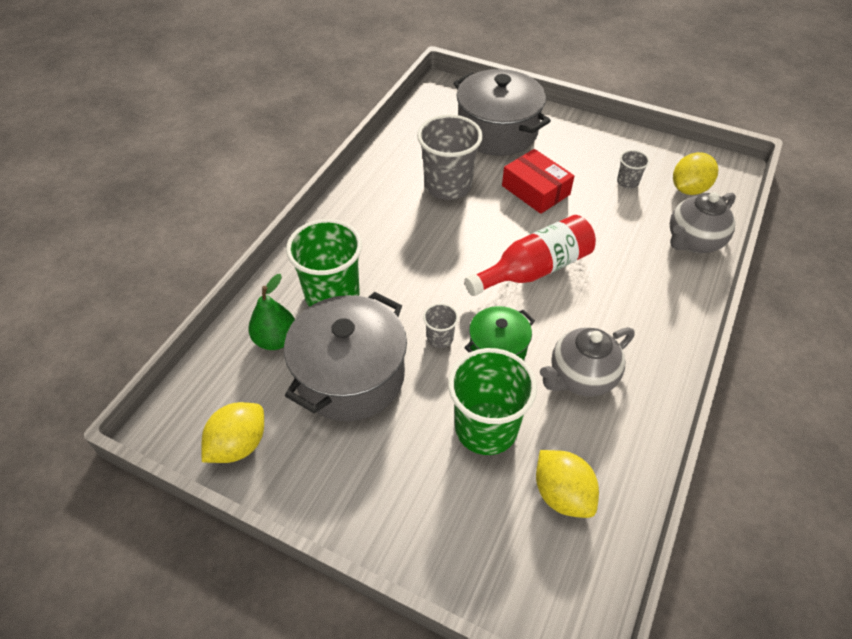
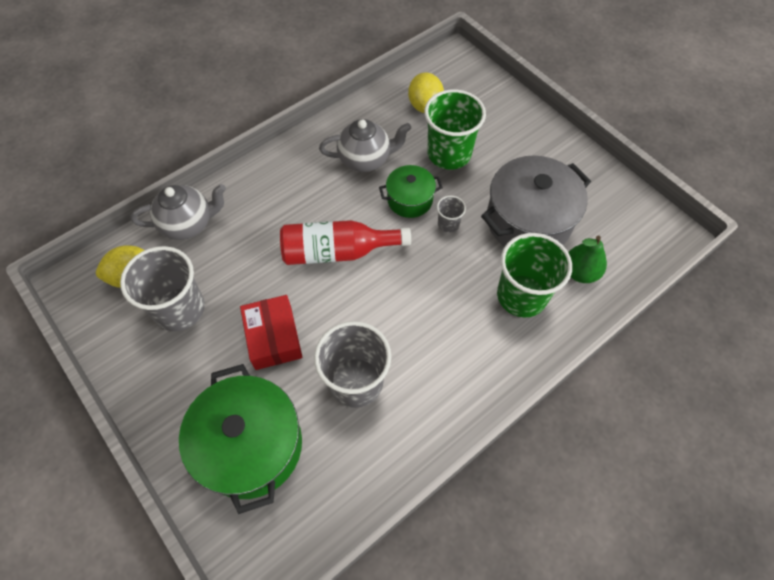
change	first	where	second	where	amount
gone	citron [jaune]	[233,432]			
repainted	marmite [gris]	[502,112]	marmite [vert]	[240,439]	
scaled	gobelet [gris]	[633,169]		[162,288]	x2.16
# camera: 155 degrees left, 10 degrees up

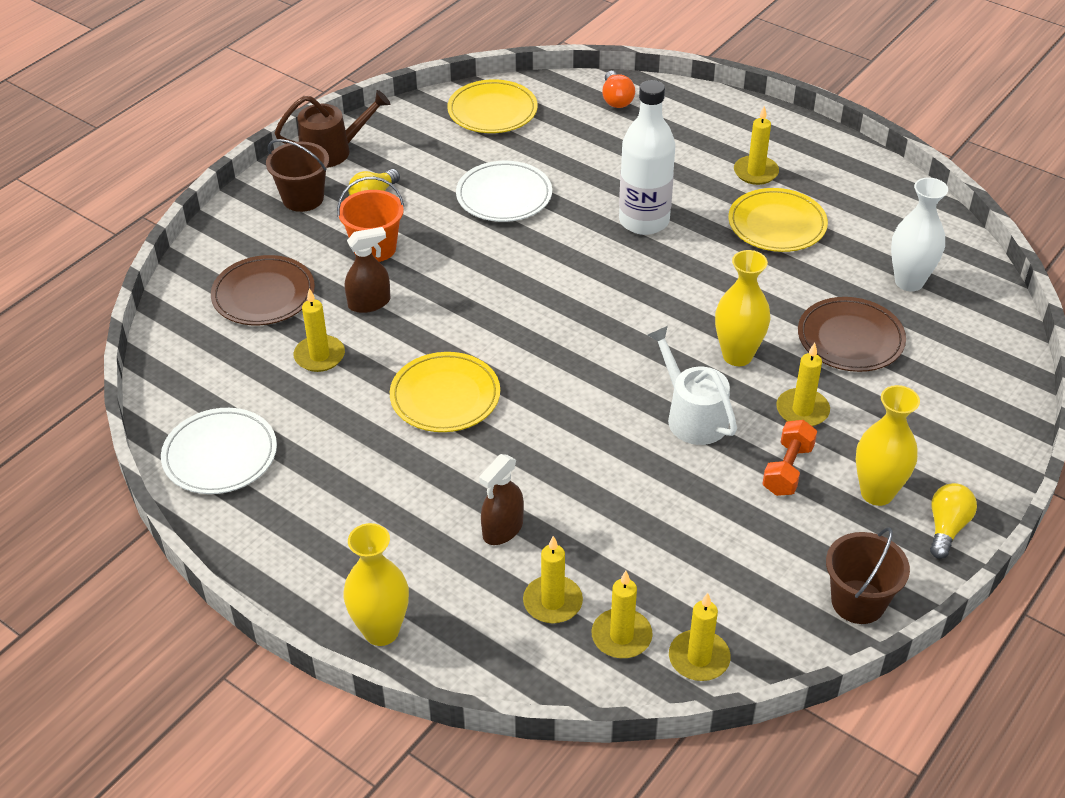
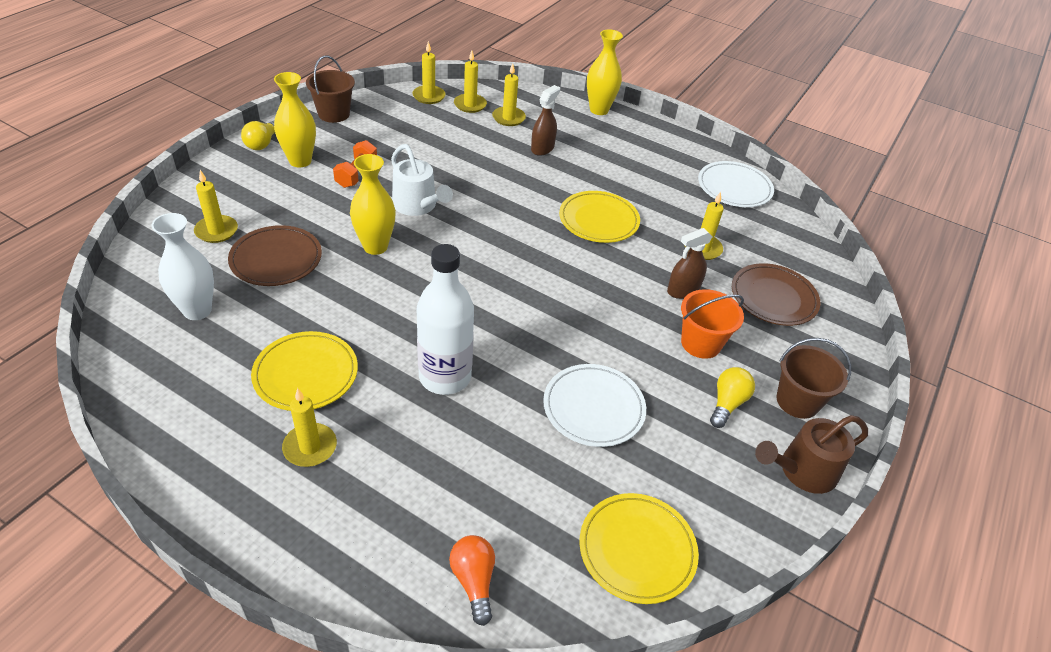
change	first	where	second	where	amount
shifted	bougie [jaune]	[803,384]		[216,206]	
# camera: 170 degrees right, 0 degrees up

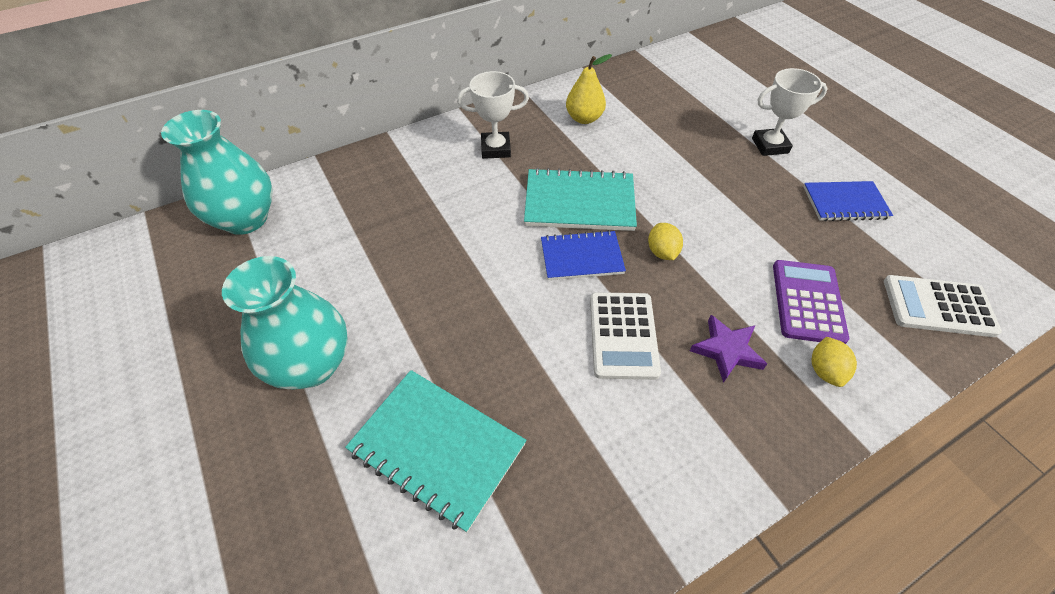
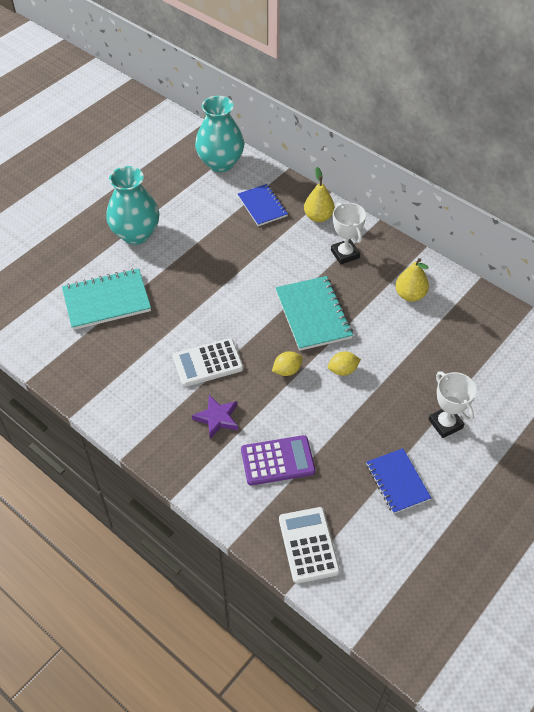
change	first	where	second	where	amount
new			poire [jaune]	[319,194]	
shifted	carnet [bleu]	[583,255]		[263,205]	
shifted	citron [jaune]	[834,362]		[344,363]	
rotated	carnet [turquoise]	[435,451]		[106,299]	60 degrees clockwise
# camera: 70 degrees right, 0 degrees up

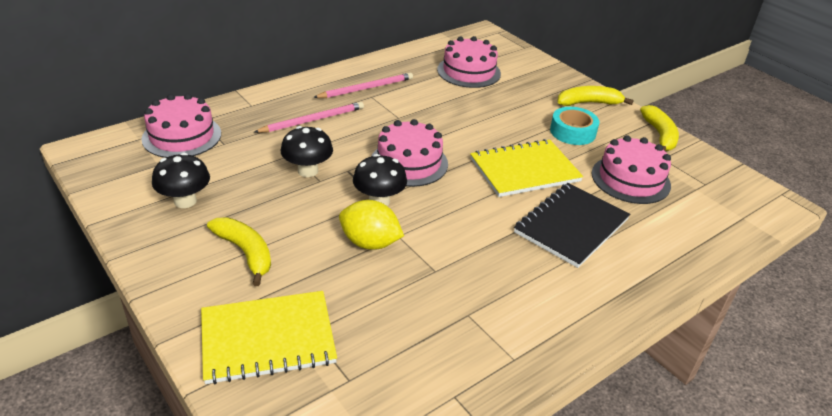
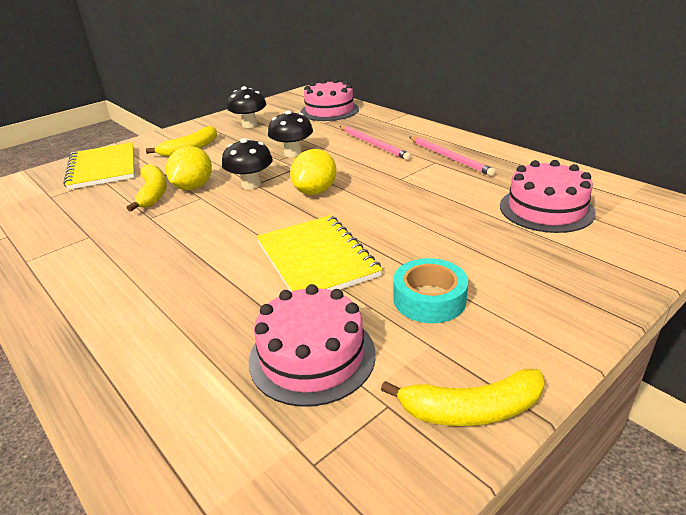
change	first	where	second	where	amount
gone	carnet [noir]	[572,225]			
shifted	banane [jaune]	[596,96]		[147,188]	
swapped	gâteau [rose]	[410,153]	citron [jaune]	[313,172]	
# camera: 90 degrees right, 5 degrees down

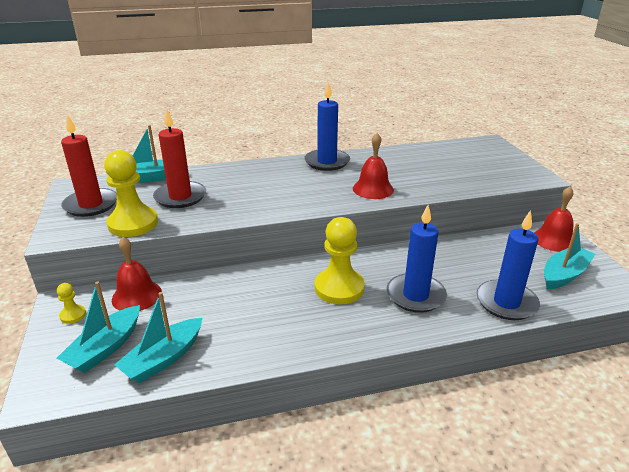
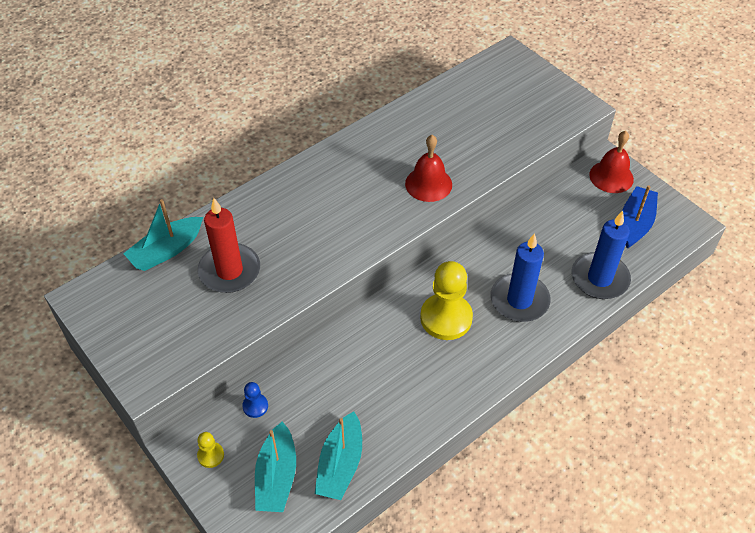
change	first	where	second	where	amount
gone	bougie [rouge]	[89,165]			
gone	pion [jaune]	[131,193]			
gone	bougie [bleu]	[327,126]			
swapped	cloche [rouge]	[137,274]	pion [bleu]	[255,400]	
repainted	bateau [turquoise]	[569,256]	bateau [bleu]	[640,217]	
# camera: 25 degrees left, 20 degrees up

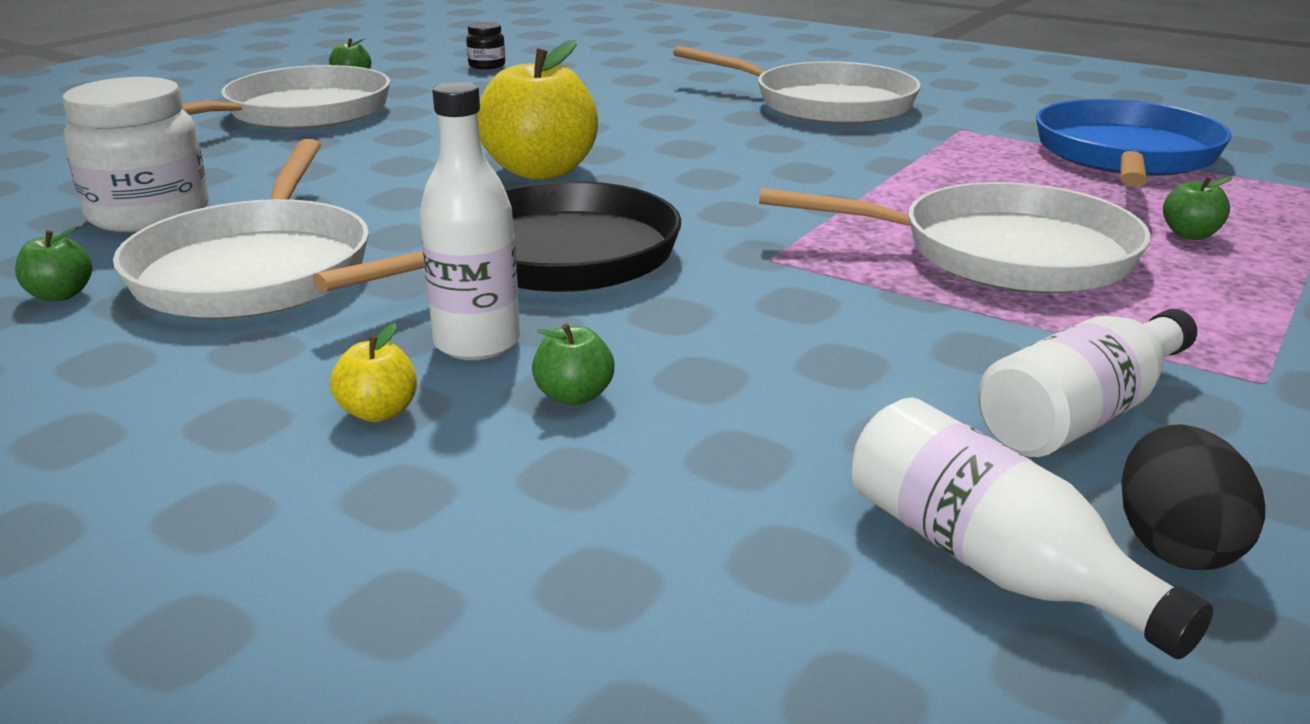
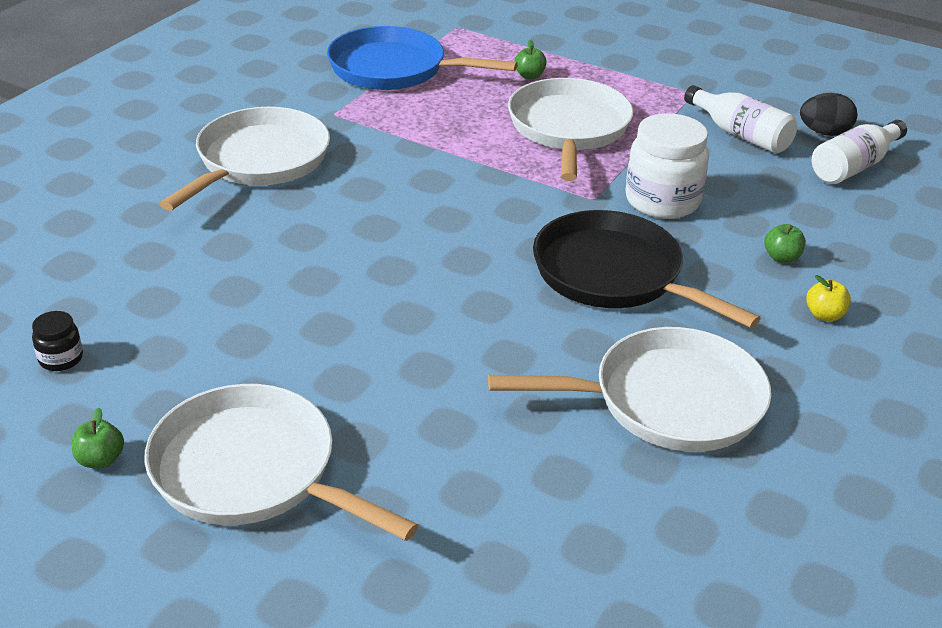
change	first	where	second	where	amount
gone	pomme [vert]	[53,263]			
gone	bouteille [blanc]	[470,221]			
gone	pomme [jaune]	[537,109]			
shifted	bocal [blanc]	[135,154]		[667,166]	
# camera: 95 degrees left, 10 degrees up

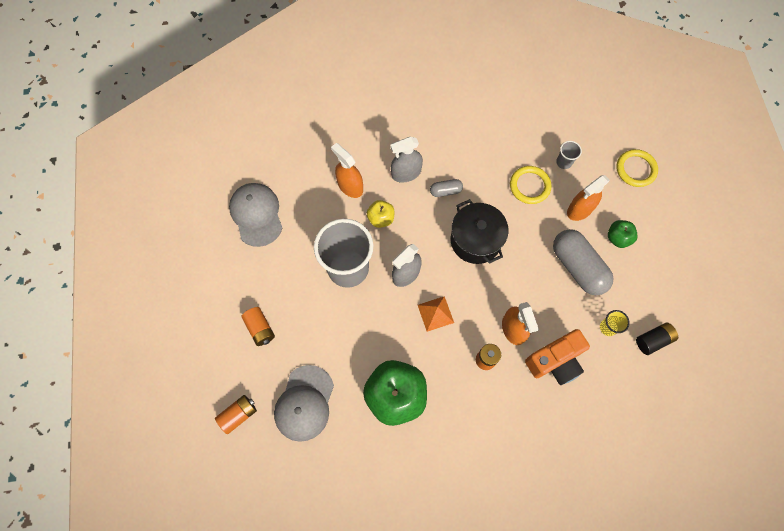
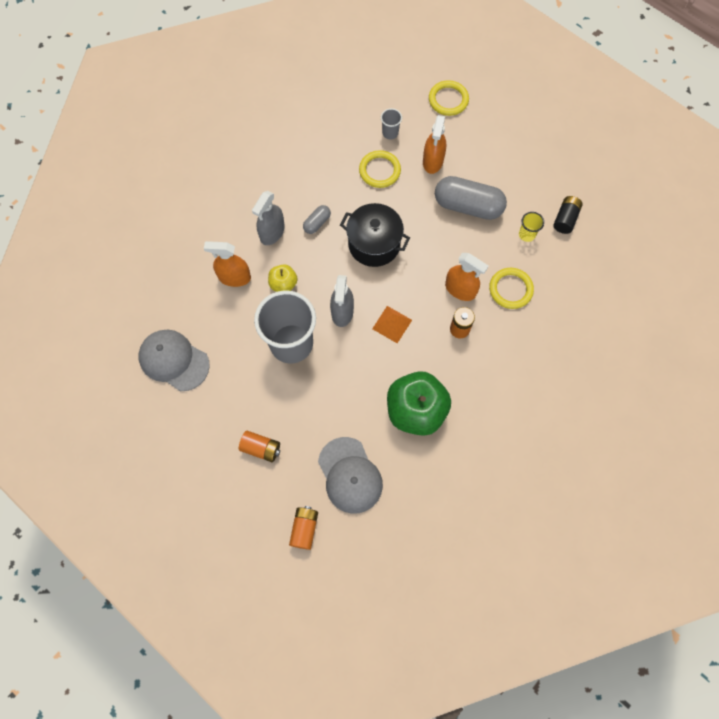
change	first	where	second	where	amount
gone	pomme [vert]	[623,234]			
swapped	appareil photo [orange]	[557,357]	anneau [jaune]	[511,288]	
# camera: 40 degrees left, 0 degrees up

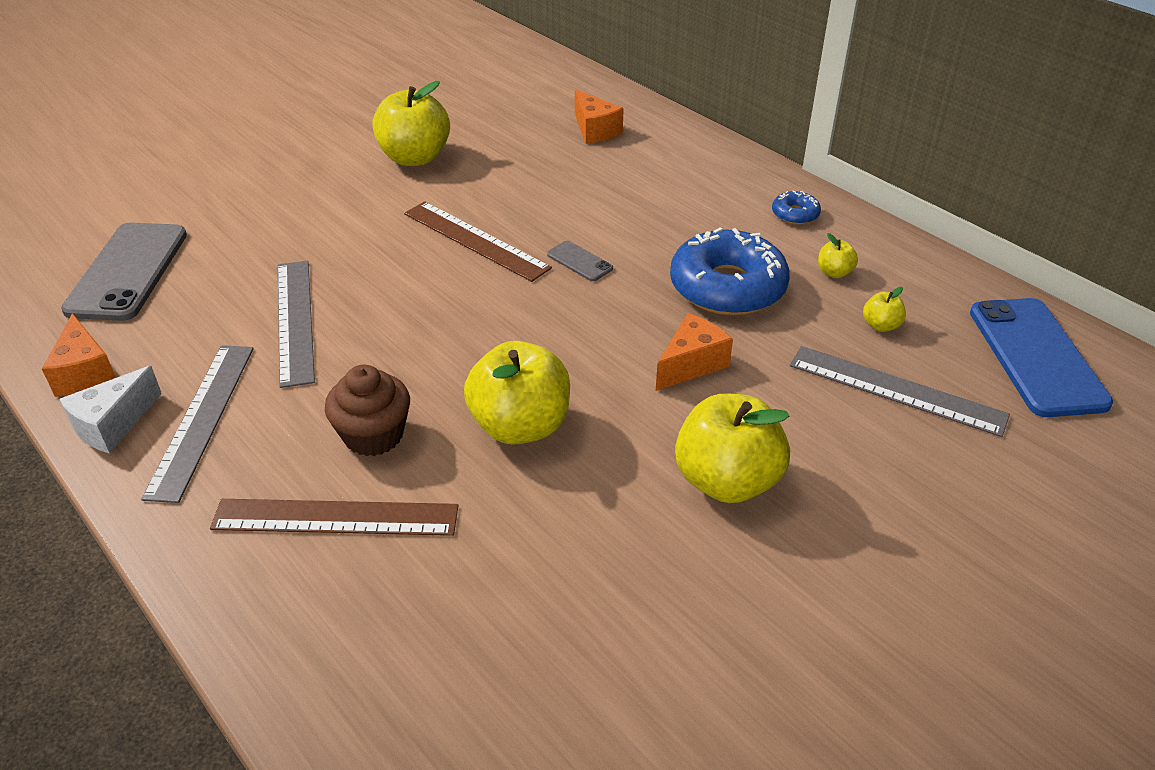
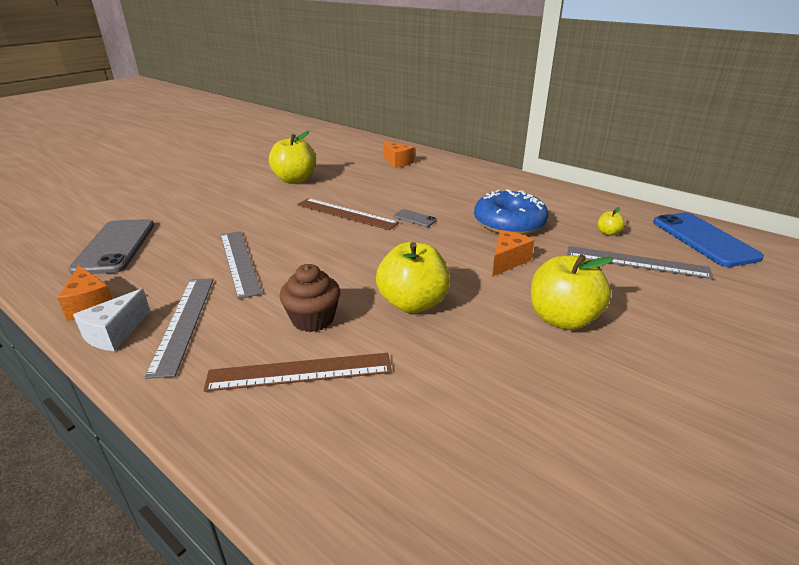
change	first	where	second	where	amount
gone	beignet [bleu]	[796,207]			
gone	pomme [jaune]	[838,255]			
# camera: 10 degrees left, 10 degrees down

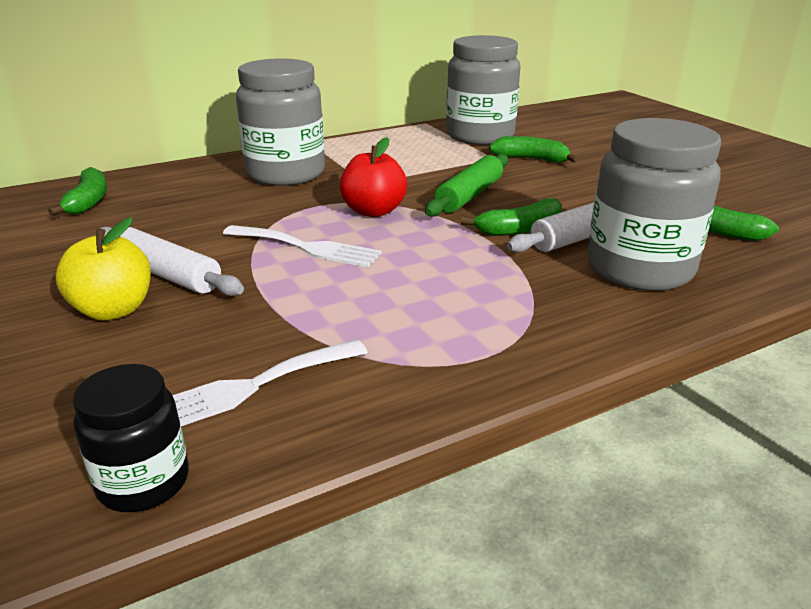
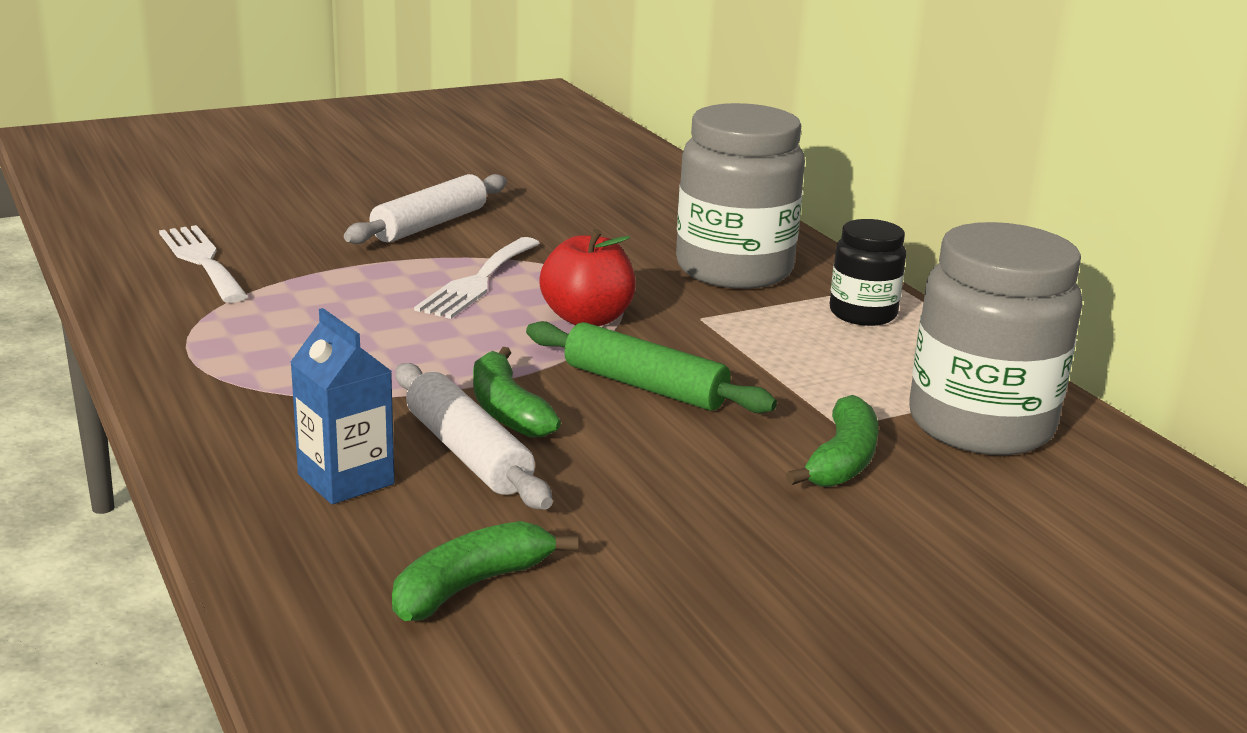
change	first	where	second	where	amount
gone	banane [vert]	[77,191]			
gone	pomme [jaune]	[103,269]			
shifted	bocal [noir]	[131,438]		[868,272]	
swapped	bocal [gris]	[654,204]	brique de lait [bleu]	[342,406]	
# camera: 90 degrees right, 5 degrees down

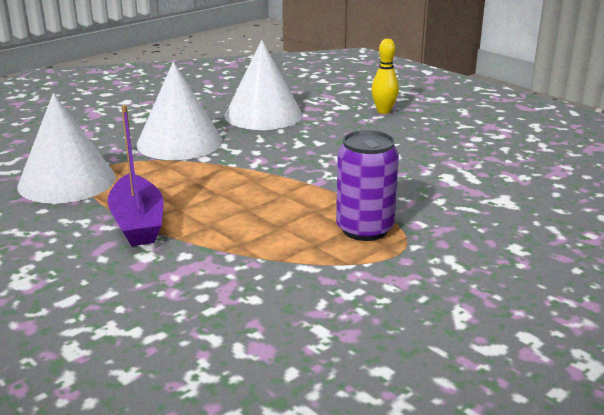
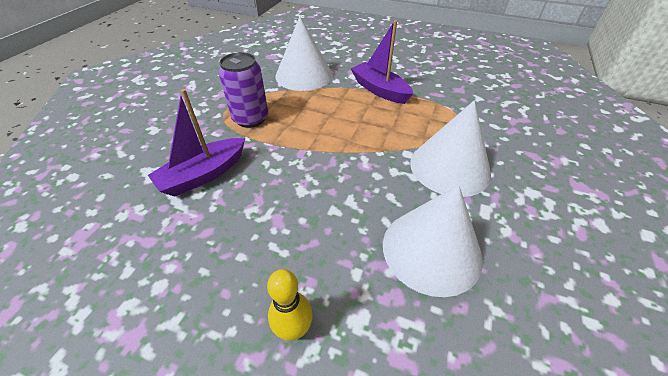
change	first	where	second	where	amount
new			bateau [violet]	[196,143]	
shifted	cône [blanc]	[66,148]		[304,53]	
# camera: 155 degrees right, 20 degrees up

